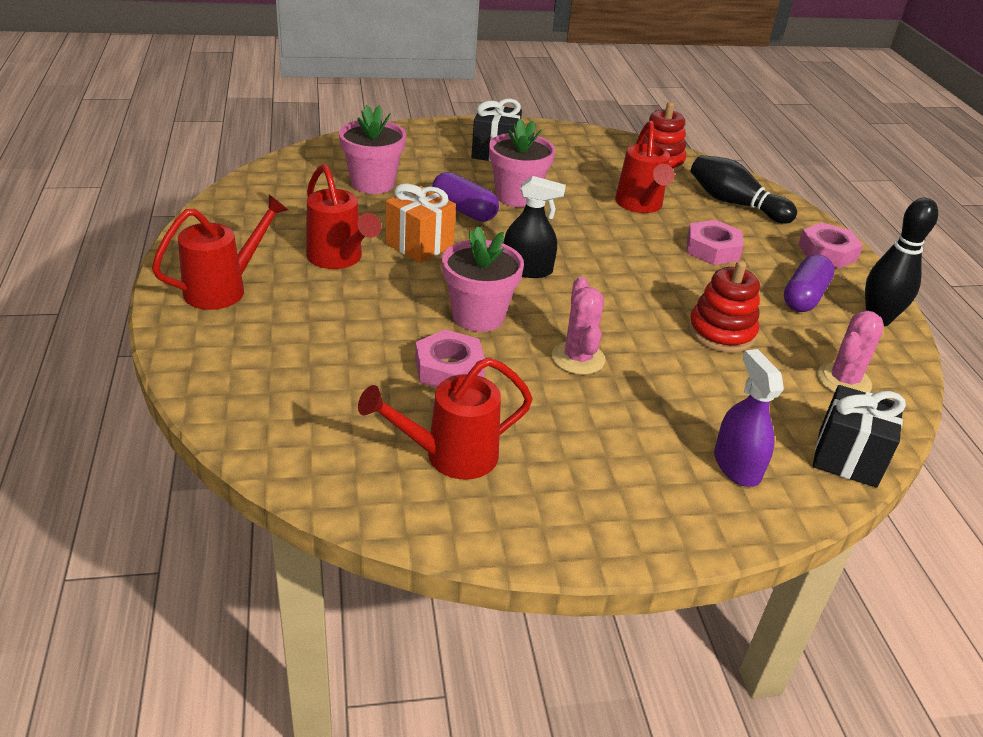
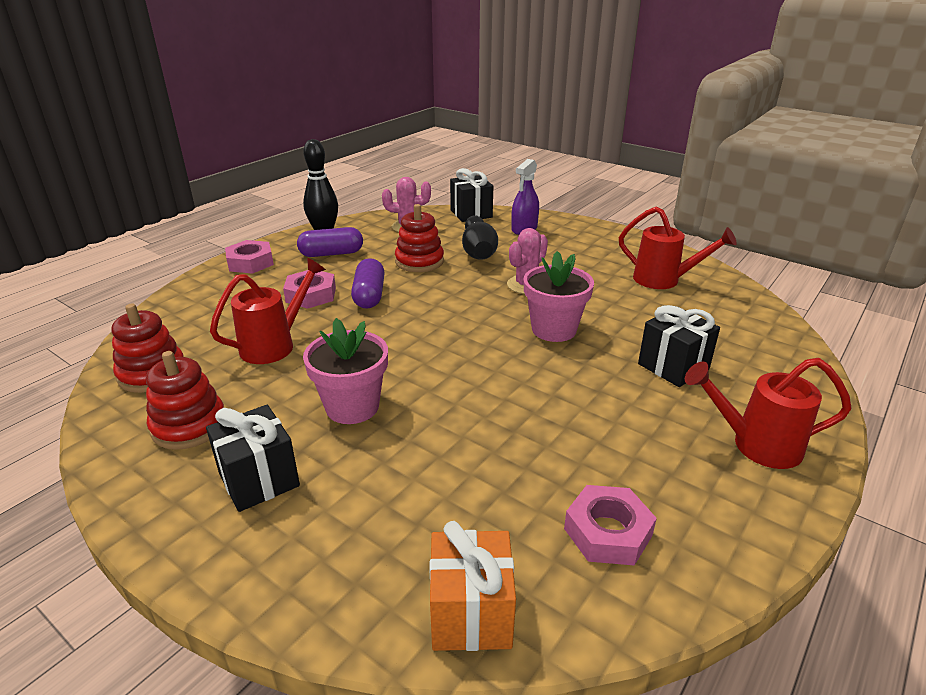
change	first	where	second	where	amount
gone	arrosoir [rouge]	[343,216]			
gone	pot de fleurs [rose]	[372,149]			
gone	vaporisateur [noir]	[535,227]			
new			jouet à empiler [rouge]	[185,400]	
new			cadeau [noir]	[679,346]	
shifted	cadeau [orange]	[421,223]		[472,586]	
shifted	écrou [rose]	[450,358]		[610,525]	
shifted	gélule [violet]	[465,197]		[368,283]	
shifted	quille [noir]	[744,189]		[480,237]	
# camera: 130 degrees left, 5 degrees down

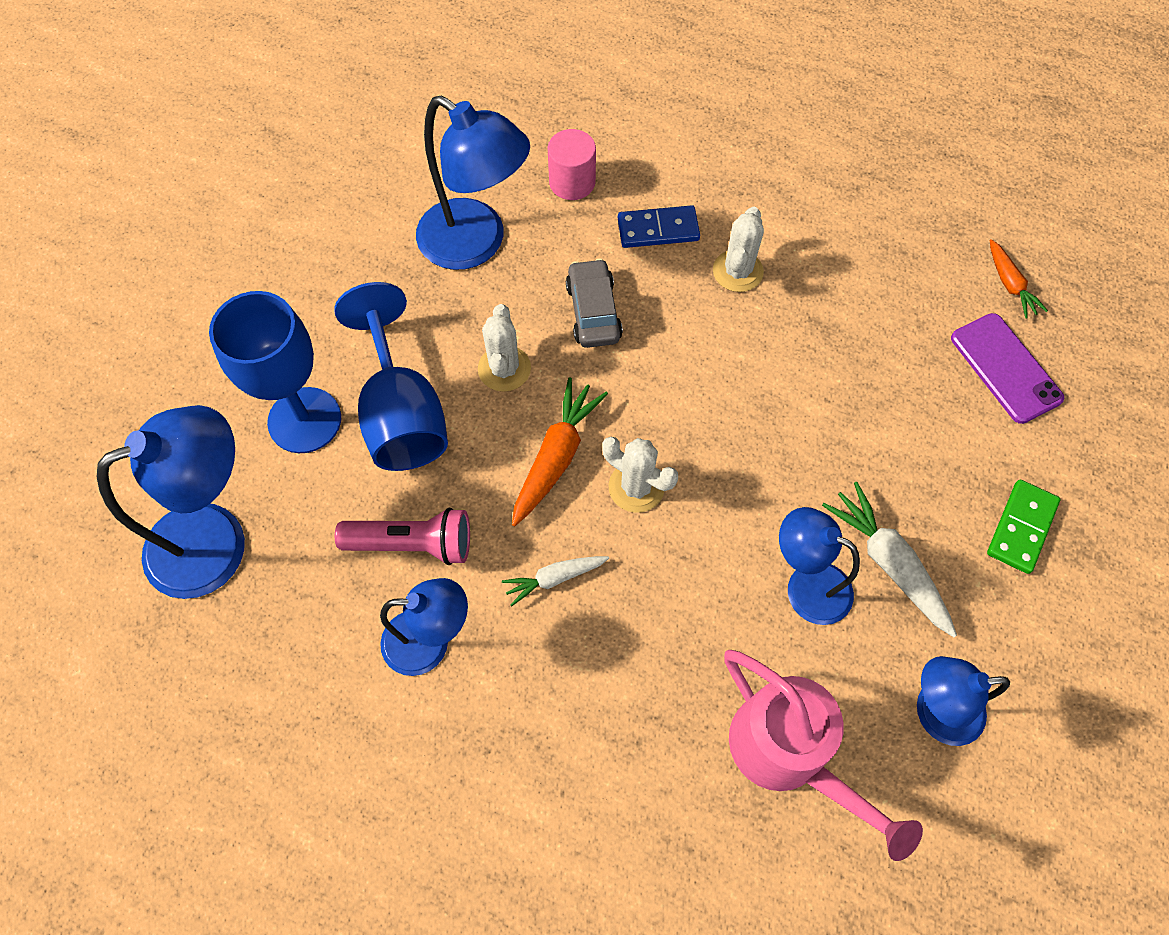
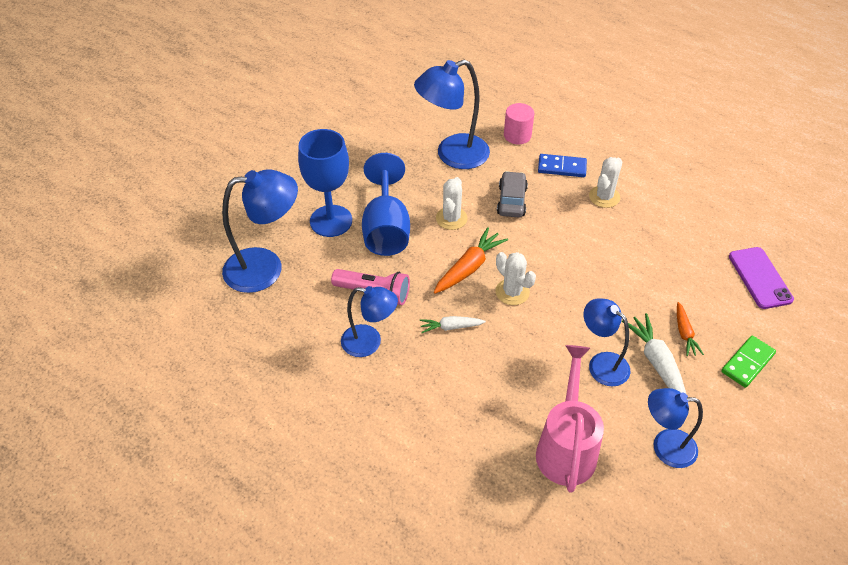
change	first	where	second	where	amount
shifted	carotte [orange]	[1019,279]		[690,329]	
rotated	lampe [bleu]	[473,182]		[452,114]	105 degrees clockwise
rotated	arrosoir [rose]	[823,755]		[570,419]	150 degrees counterclockwise
# camera: 15 degrees right, 15 degrees down

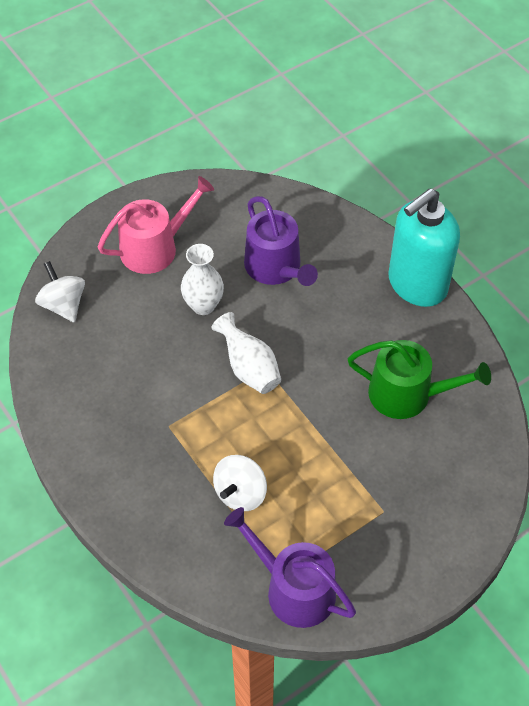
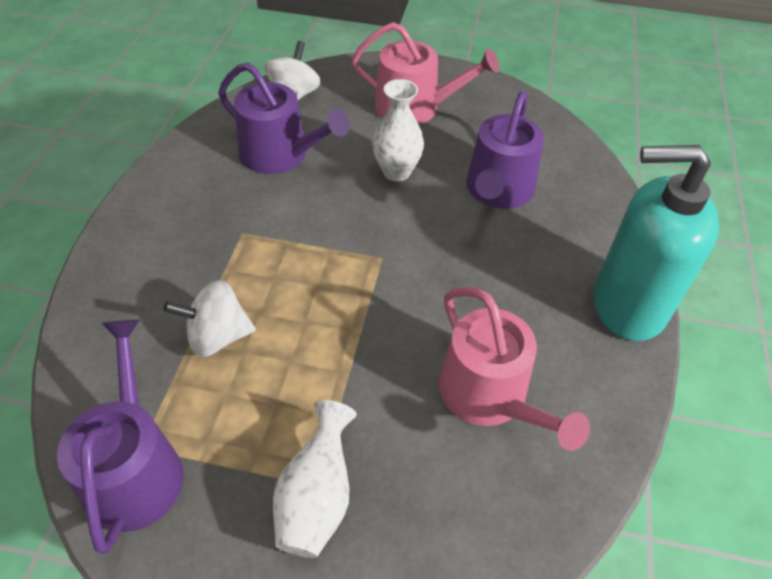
change	first	where	second	where	amount
new			arrosoir [violet]	[284,118]	
shifted	vase [blanc]	[246,353]		[315,479]	
repainted	arrosoir [vert]	[419,379]	arrosoir [rose]	[514,369]	
# camera: 45 degrees right, 5 degrees down

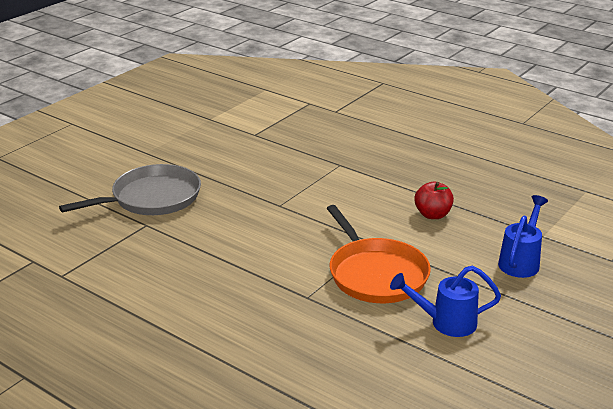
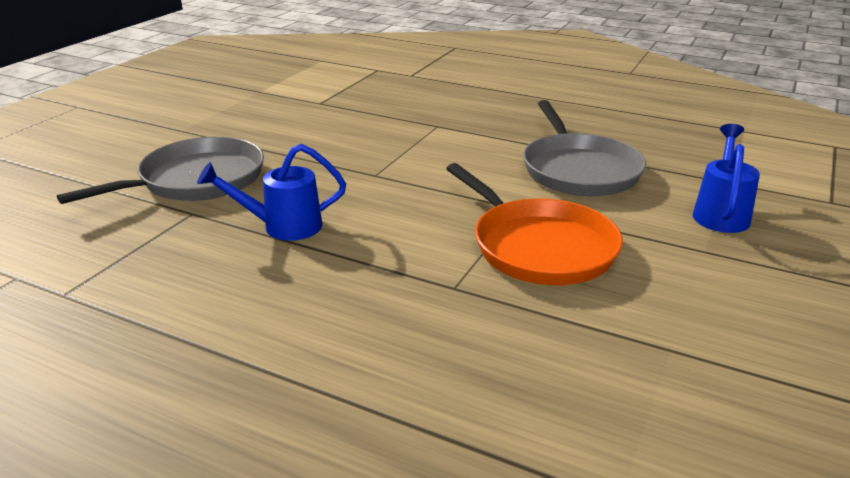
change	first	where	second	where	amount
shifted	arrosoir [bleu]	[445,301]		[271,192]	
swapped	pomme [rouge]	[434,200]	poêle [gris]	[584,148]	
# camera: 10 degrees left, 0 degrees up

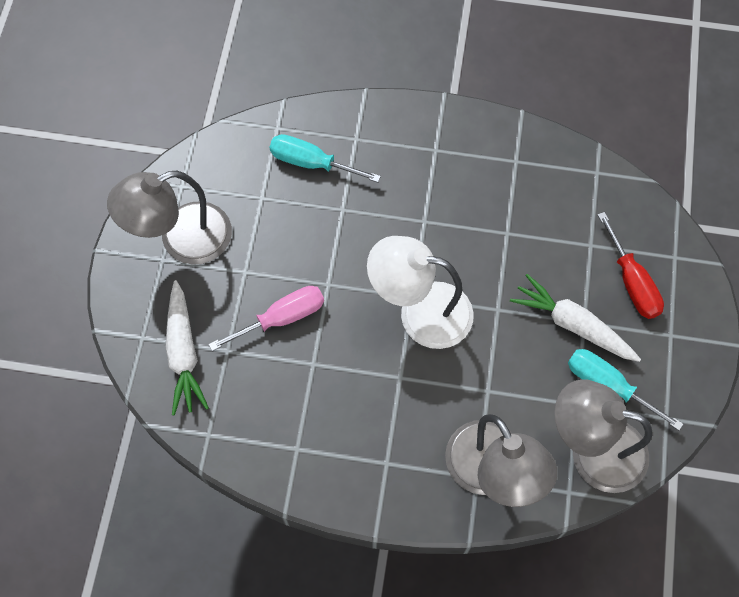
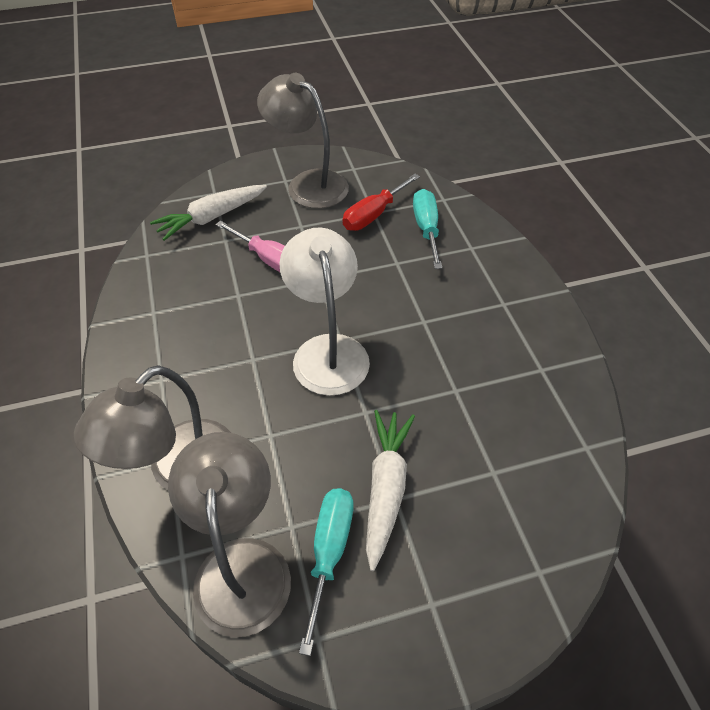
change	first	where	second	where	amount
shifted	tournevis [rouge]	[631,265]		[381,202]	
# camera: 65 degrees right, 15 degrees down

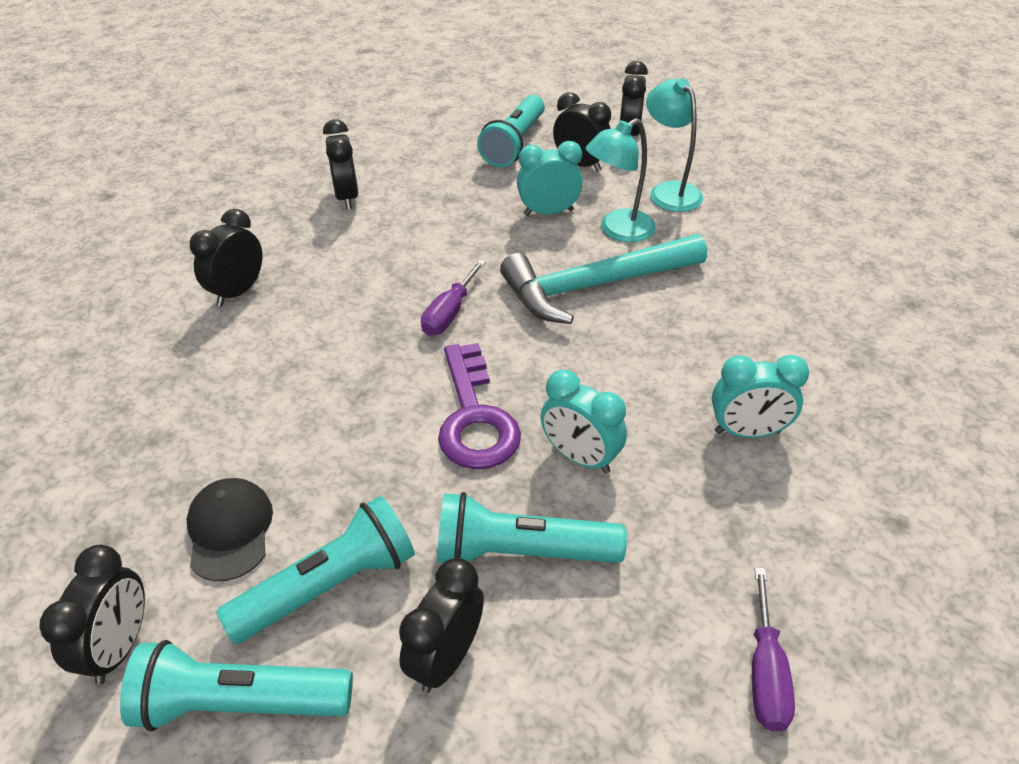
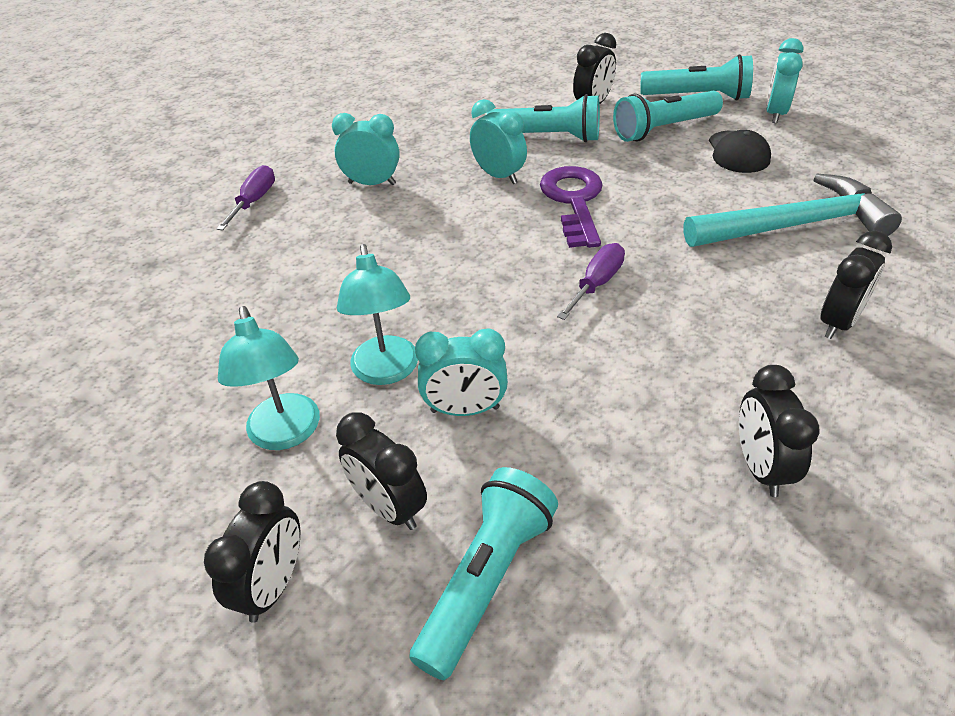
change	first	where	second	where	amount
shifted	marteau [turquoise]	[603,279]		[792,210]	
shifted	tournevis [violet]	[773,649]		[245,197]	
repainted	réveil [noir]	[92,615]	réveil [turquoise]	[784,80]	
rotated	lampe [turquoise]	[621,180]		[377,314]	105 degrees clockwise
# camera: 170 degrees left, 0 degrees up

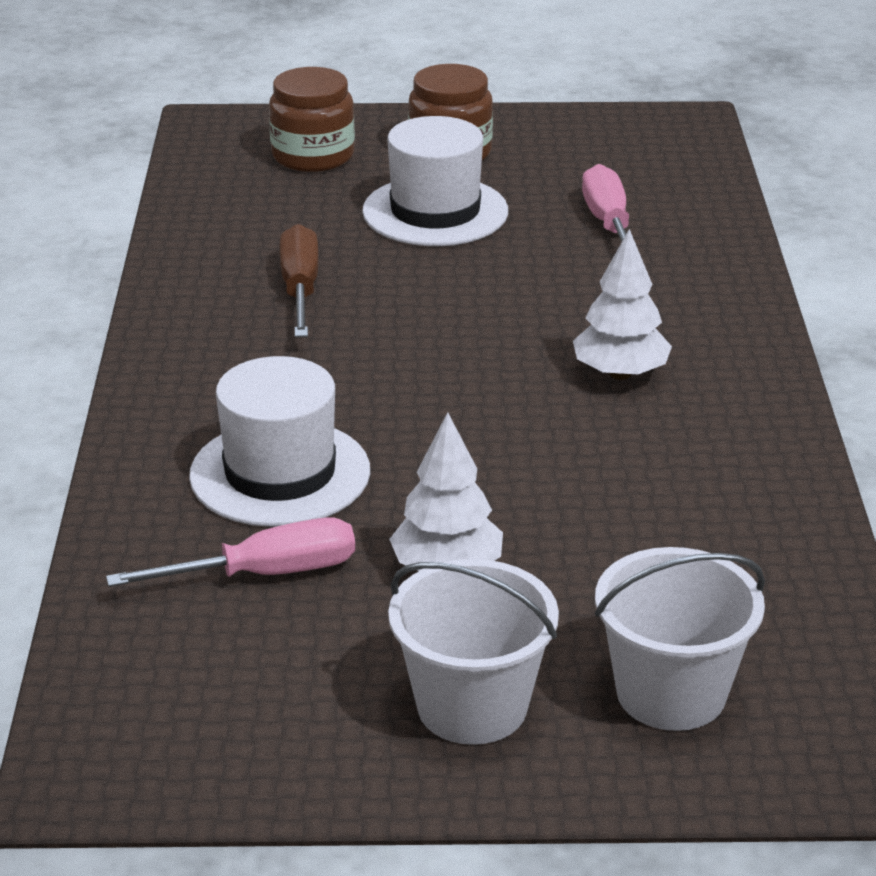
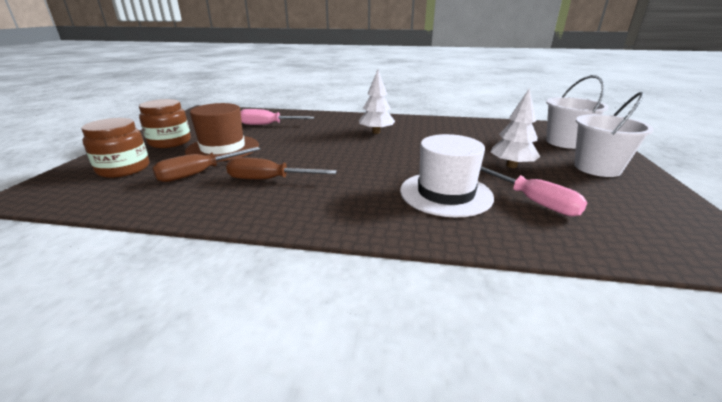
change	first	where	second	where	amount
new			tournevis [marron]	[206,164]	
repainted	chapeau [blanc]	[435,181]	chapeau [marron]	[222,132]	
rotated	tournevis [rose]	[230,552]		[533,191]	150 degrees clockwise
# camera: 80 degrees left, 5 degrees down

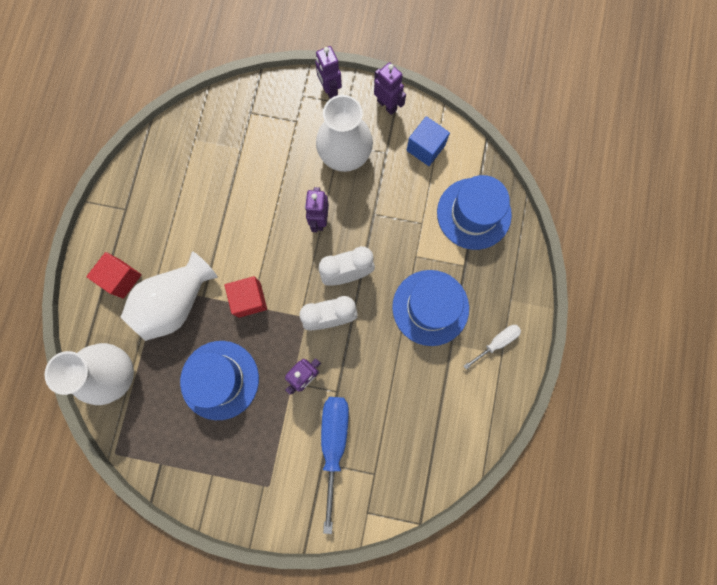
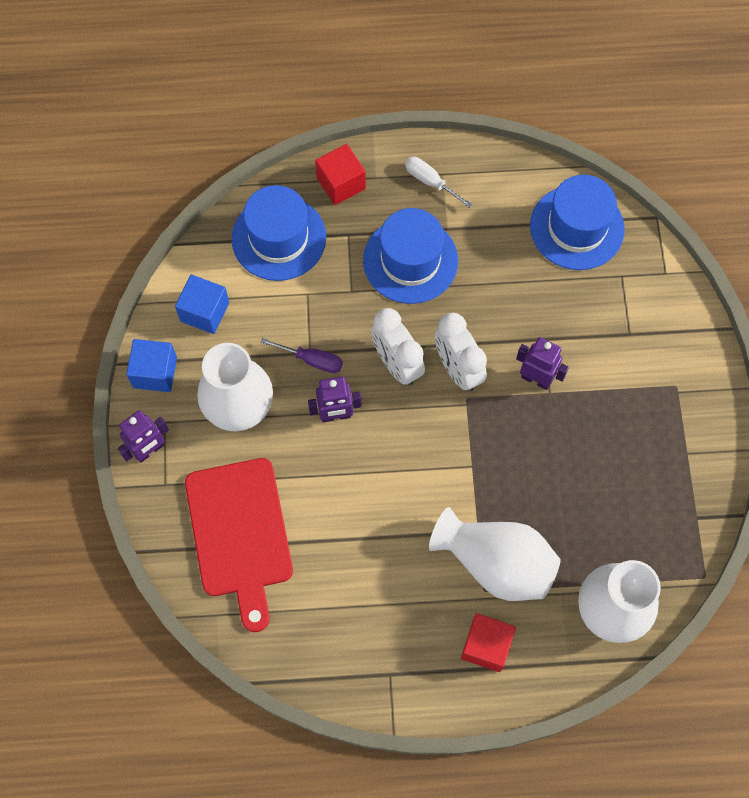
change	first	where	second	where	amount
gone	tournevis [bleu]	[335,465]			
new			planche à découper [rouge]	[239,545]	
new			tournevis [violet]	[302,355]	
shifted	chapeau [bleu]	[219,380]		[577,222]	
shifted	cube [rouge]	[246,297]		[340,174]	
swapped	robot [violet]	[390,88]	cube [bleu]	[151,365]	
# camera: 105 degrees left, 10 degrees down

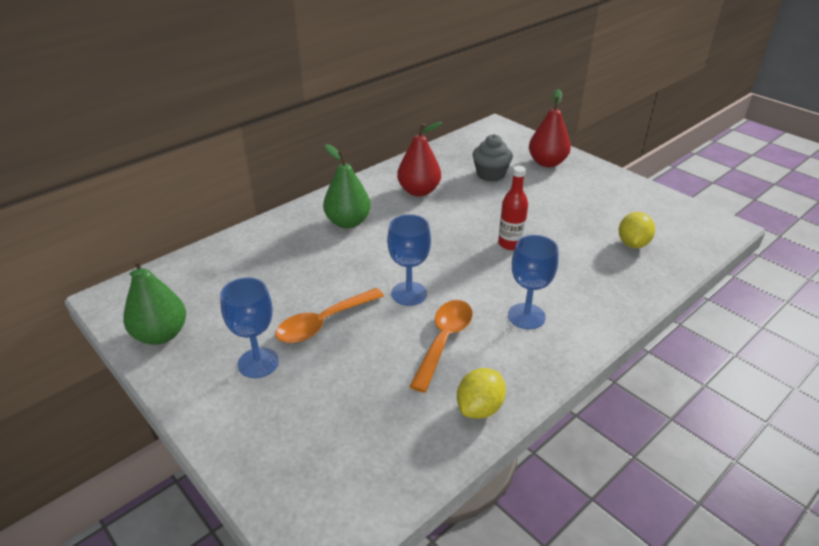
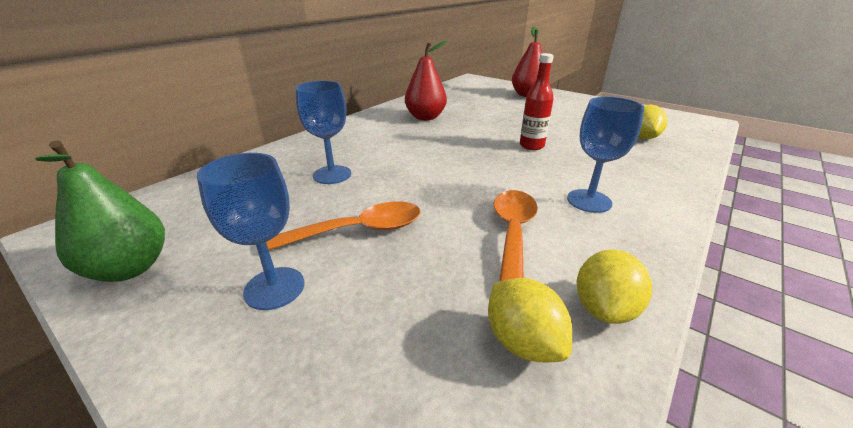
change	first	where	second	where	amount
gone	poire [vert]	[347,186]			
gone	muffin [gris]	[493,158]			
new			citron [jaune]	[530,320]	
shifted	verre à pied [bleu]	[409,260]		[323,132]	
rotated	cuillère [orange]	[329,315]		[343,226]	150 degrees counterclockwise
# camera: 10 degrees left, 5 degrees down

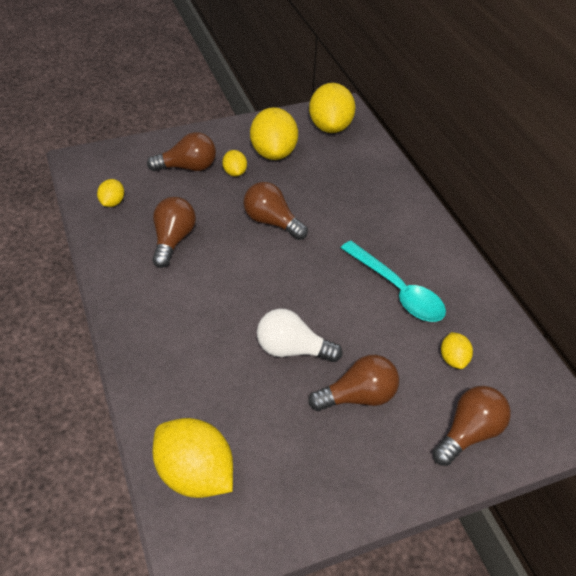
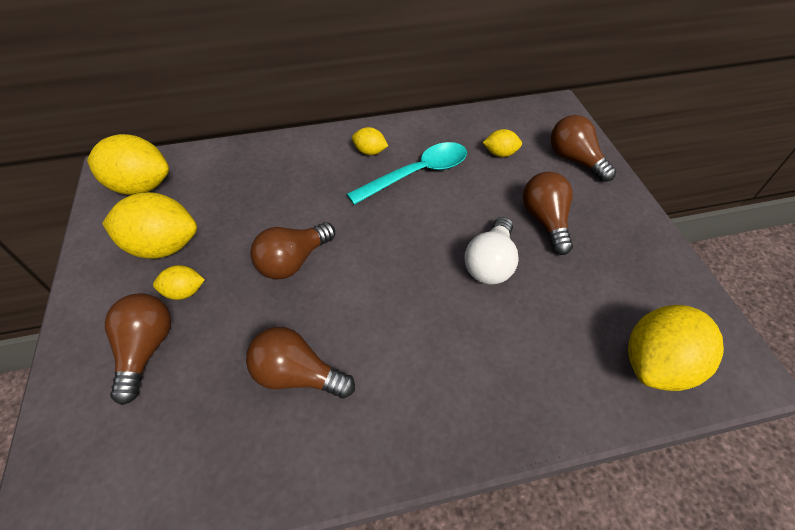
change	first	where	second	where	amount
shifted	citron [jaune]	[110,193]		[370,141]	
# camera: 80 degrees left, 5 degrees up

